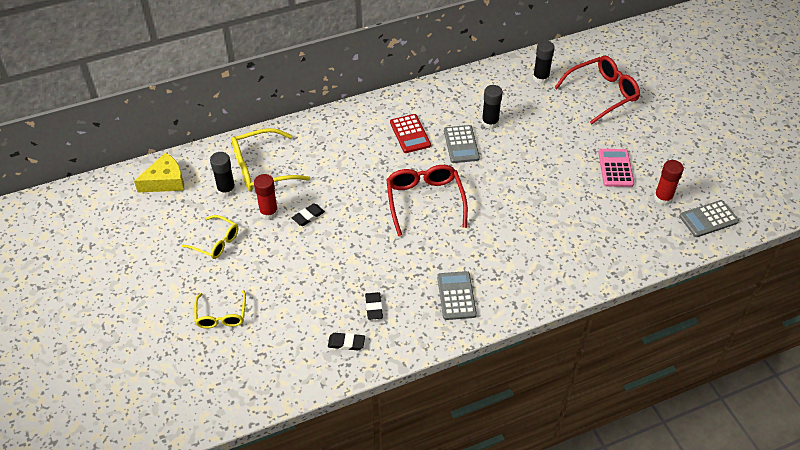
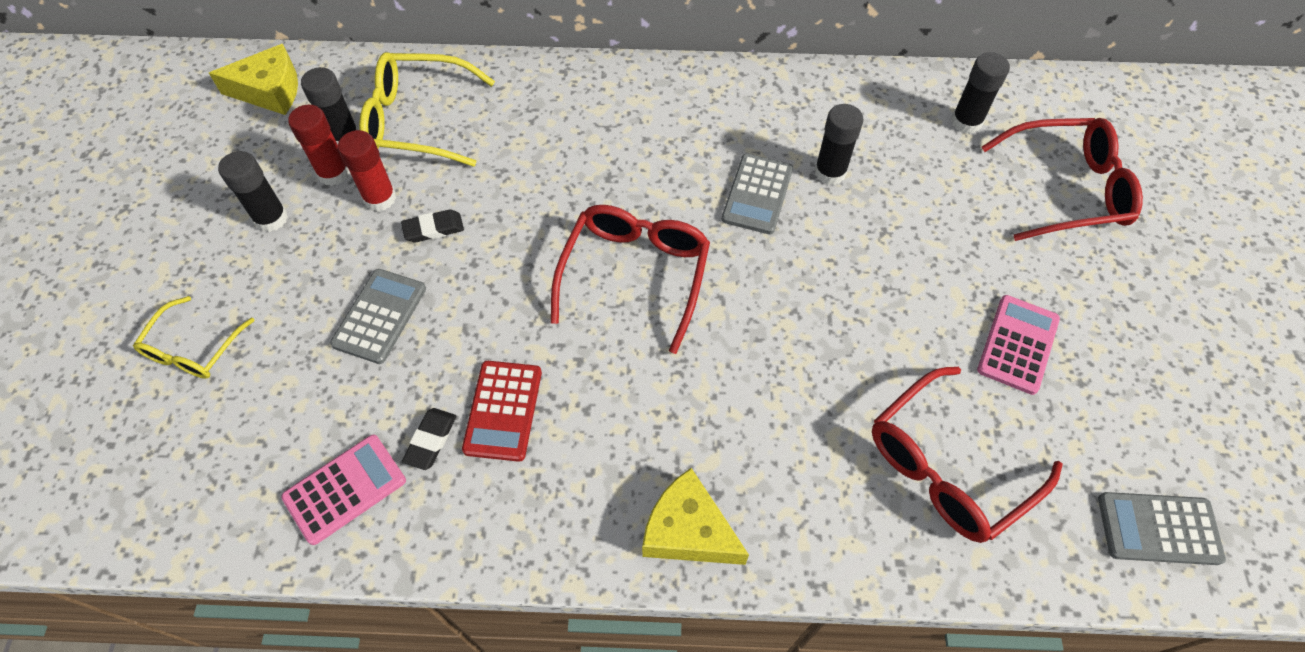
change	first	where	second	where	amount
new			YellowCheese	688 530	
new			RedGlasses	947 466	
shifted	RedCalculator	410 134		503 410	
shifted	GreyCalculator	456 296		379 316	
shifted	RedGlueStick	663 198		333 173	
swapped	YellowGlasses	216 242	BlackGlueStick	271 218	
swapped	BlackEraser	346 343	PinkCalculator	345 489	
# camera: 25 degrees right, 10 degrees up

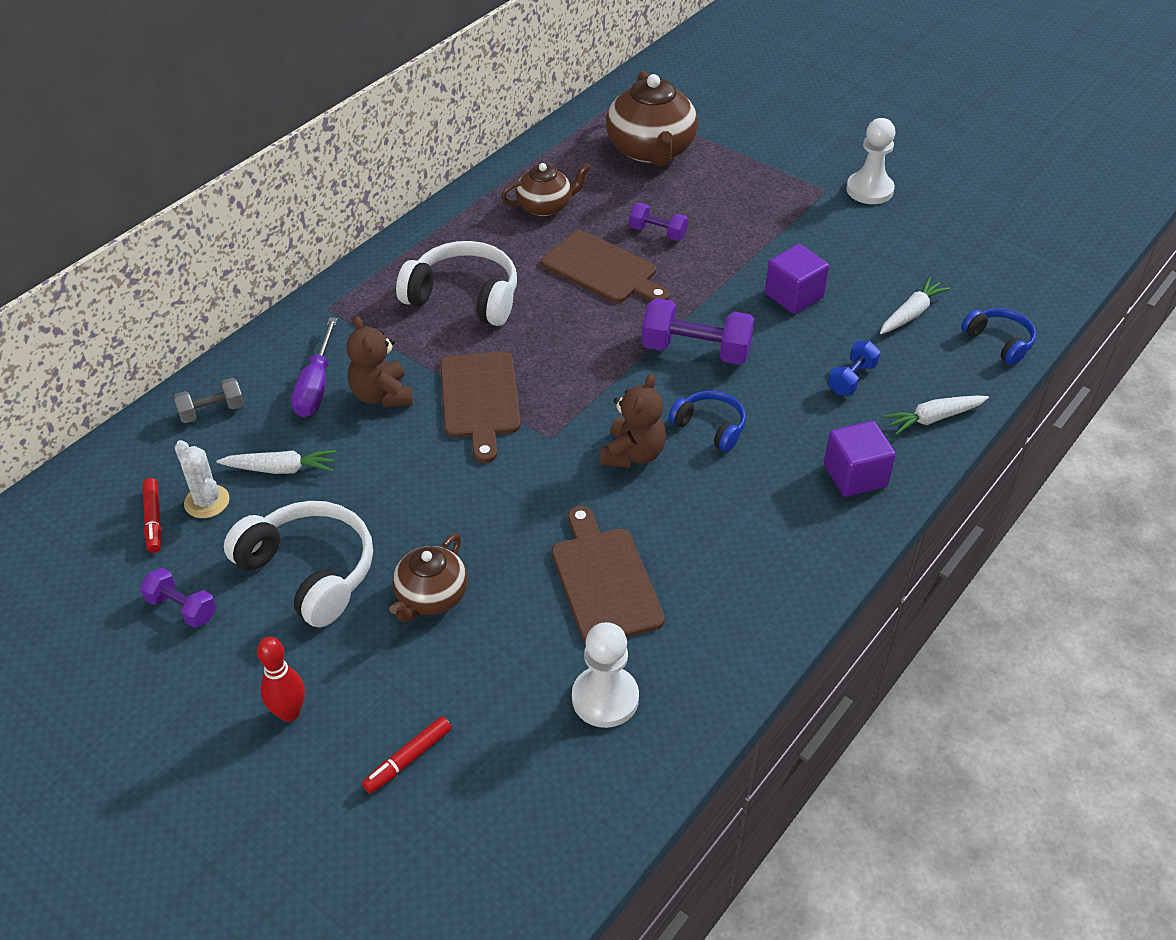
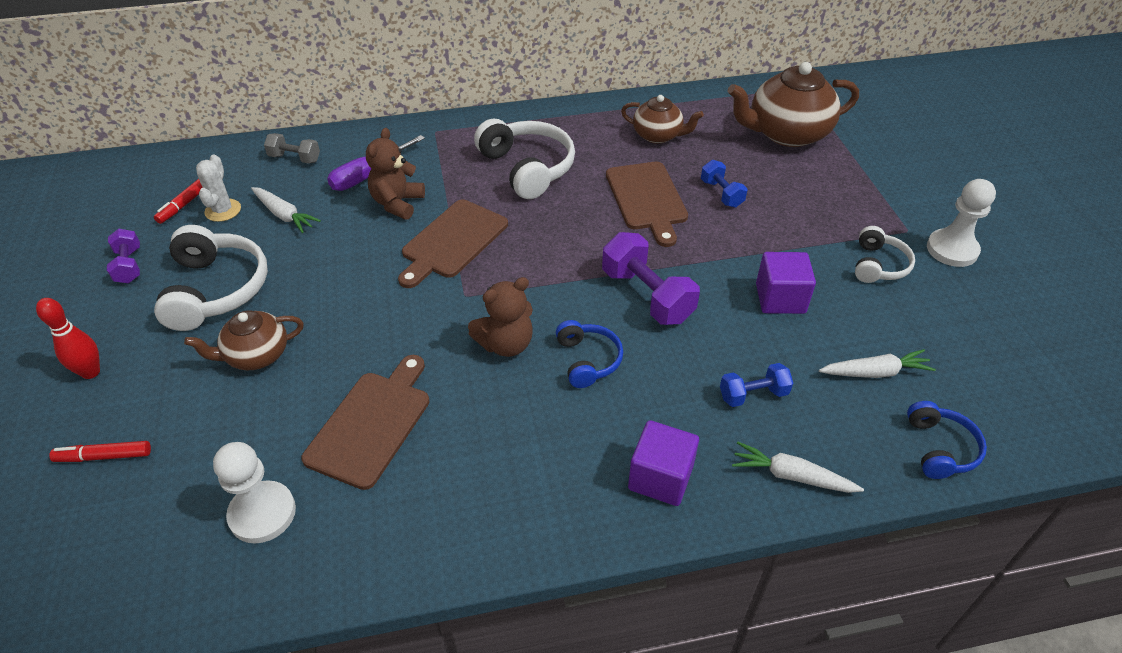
change	first	where	second	where	amount
new			WhiteHeadphones	878 265	
repainted	PurpleDumbbell	657 232	BlueDumbbell	721 193	
rotated	BrownTeapot	651 151		786 133	45 degrees clockwise
# camera: 40 degrees right, 0 degrees up

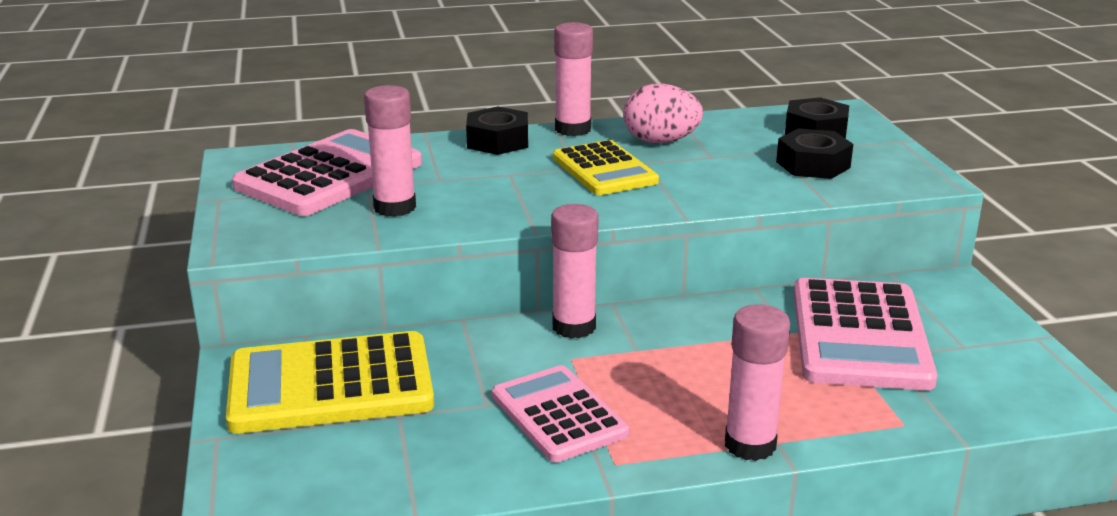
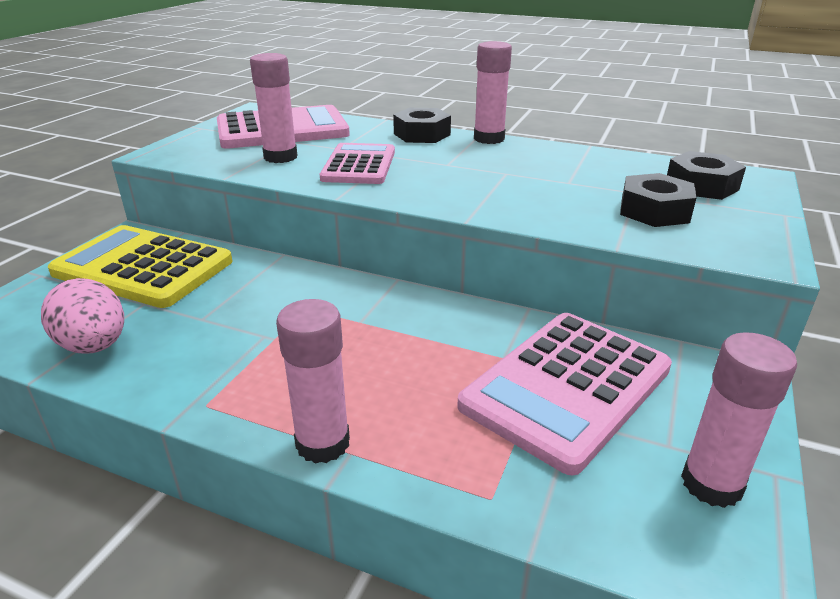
change	first	where	second	where	amount
gone	YellowCalculator	604 170			
shifted	PinkCalculator	558 415		359 165	
shifted	PinkGlueStick	574 327		711 484	
shifted	PinkEgg	660 141		94 346	
# camera: 35 degrees right, 5 degrees up

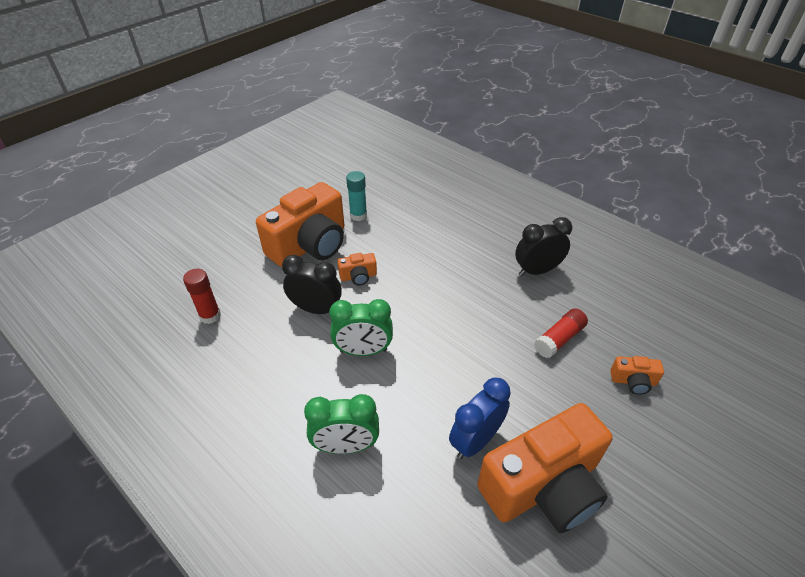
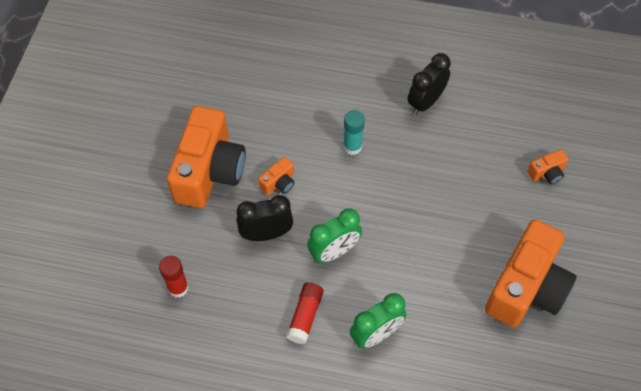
change	first	where	second	where	amount
gone	BlueClock	475 440			
shifted	TurquoiseGlueStick	358 215		352 147	
shifted	RedGlueStick	559 339		305 316	
# camera: 30 degrees left, 15 degrees up

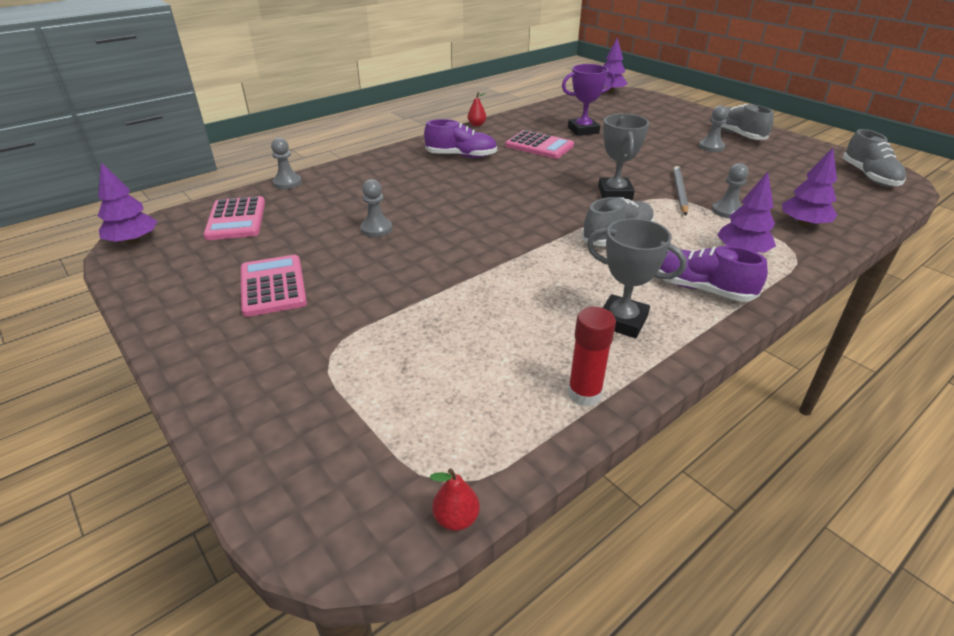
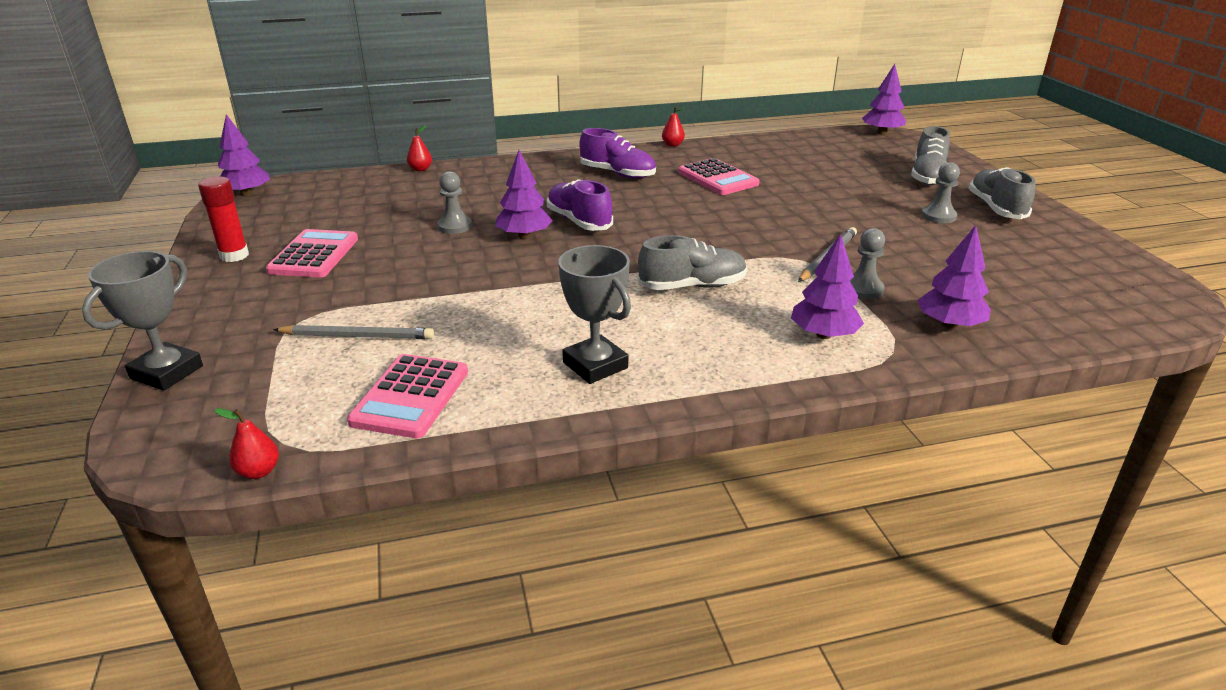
change	first	where	second	where	amount
gone	PurpleTrophy	583 130			
new			GreyPencil	358 336	
new			PurpleTree	524 236	
shifted	PinkCalculator	236 219		410 397	
shifted	RedGlueStick	584 394		234 255	
shifted	GreyTrophy	615 193		167 372	
shifted	PurpleShoe	701 289		579 221	
shifted	GreyShoe	869 176		927 176	
swapped	GreyPawn	287 183	RedPear	420 169	
# camera: 25 degrees right, 5 degrees down

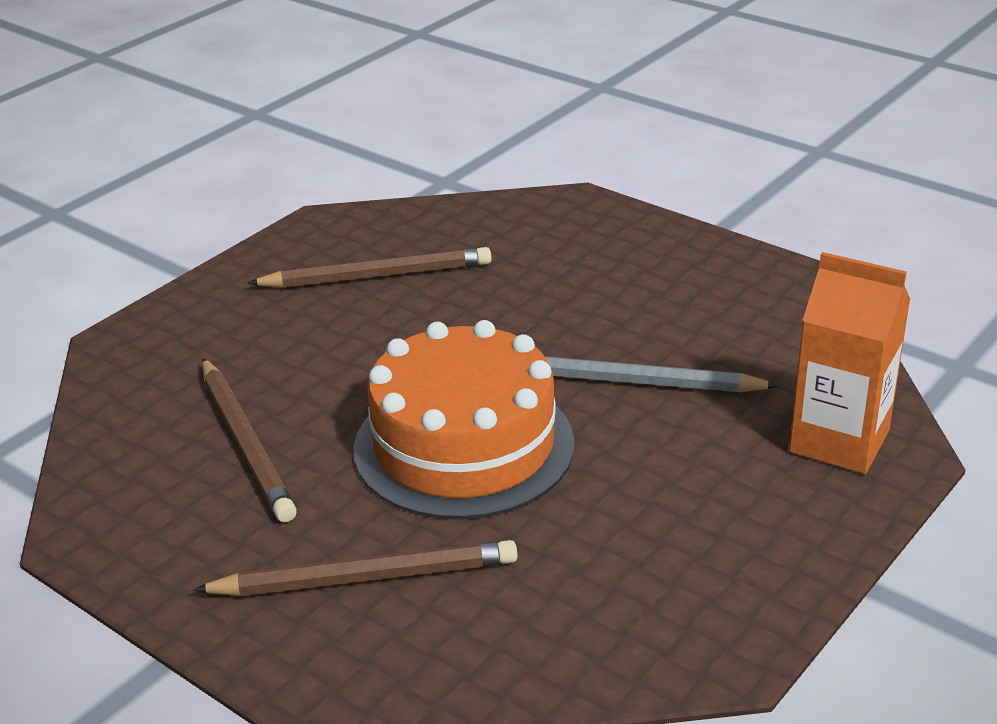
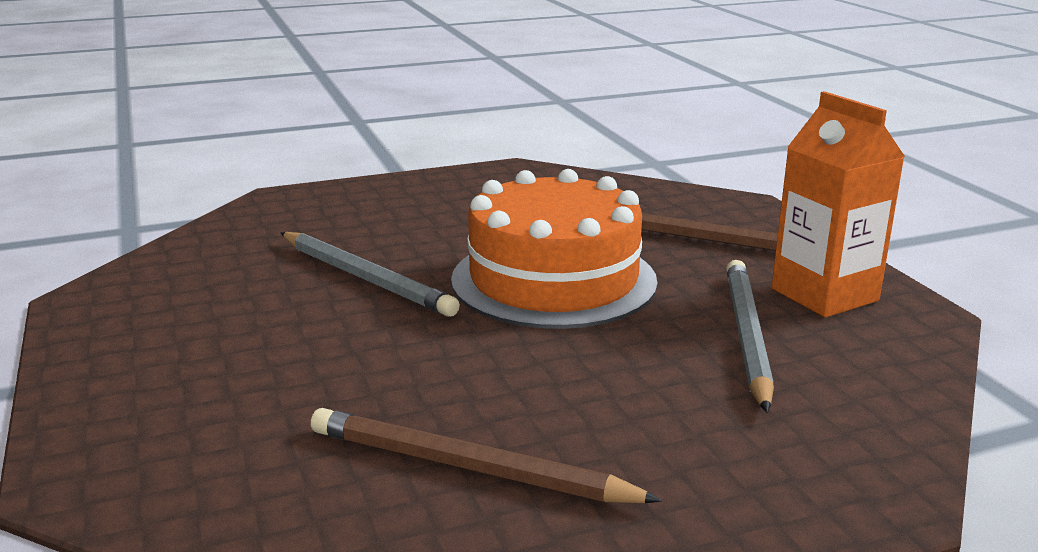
change	first	where	second	where	amount
shifted	OrangeCarton	839 441		824 295	
repainted	BrownPencil	245 443	GreyPencil	747 336	
# camera: 150 degrees left, 10 degrees down

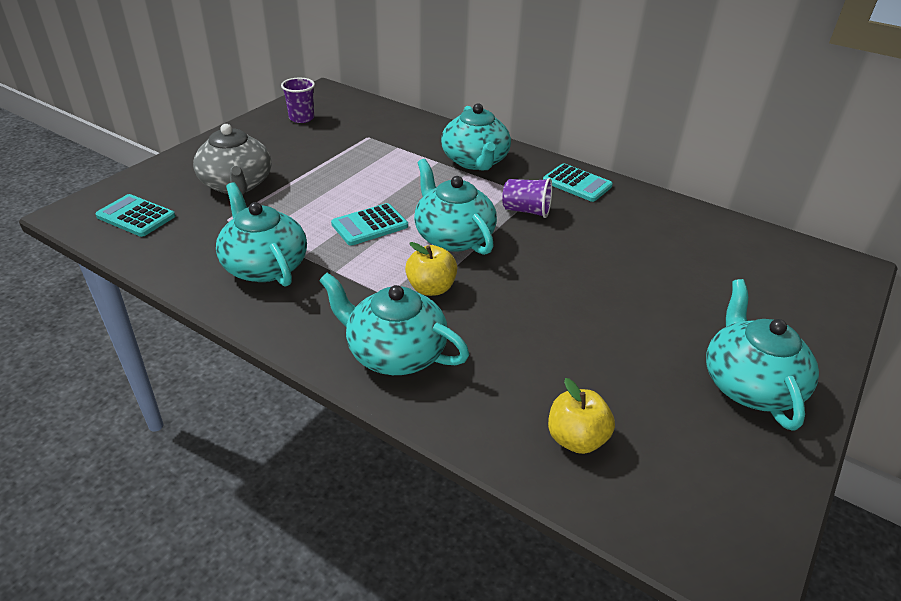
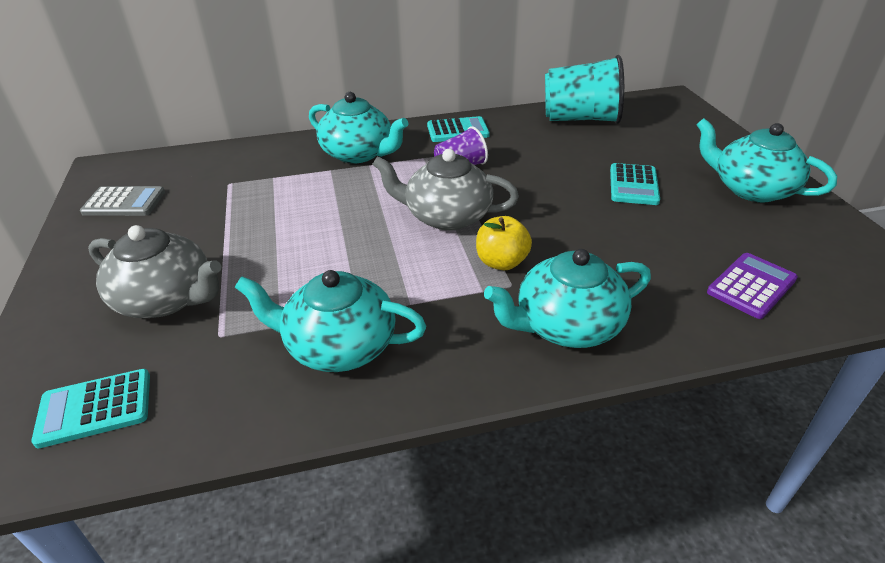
change	first	where	second	where	amount
new			TurquoiseCup	581 119	
shifted	TurquoiseCalculator	369 225		633 185	
swapped	PurpleCup	301 118	GreyCalculator	124 202	
swapped	YellowApple	576 439	PurpleCalculator	751 286	
repainted	TurquoiseTeapot	453 237	GreyTeapot	446 216	
# camera: 45 degrees left, 0 degrees up

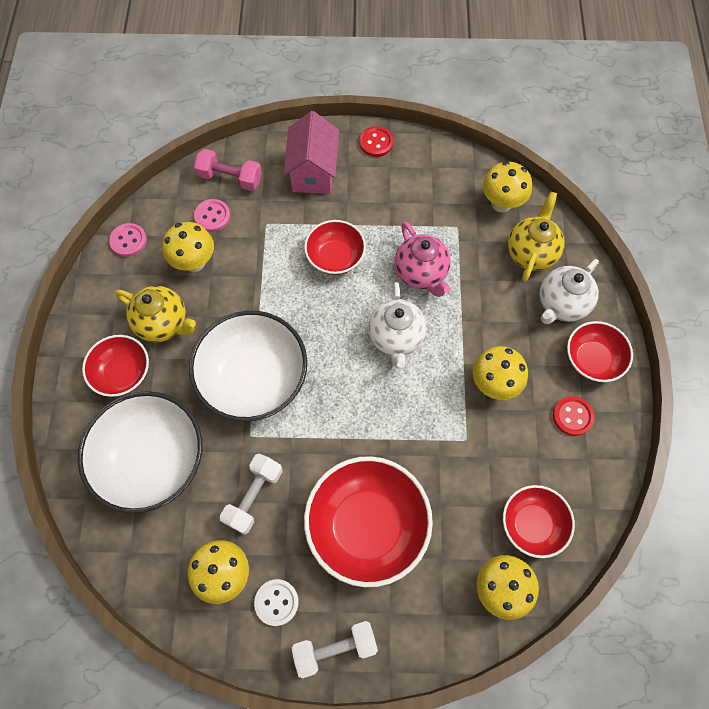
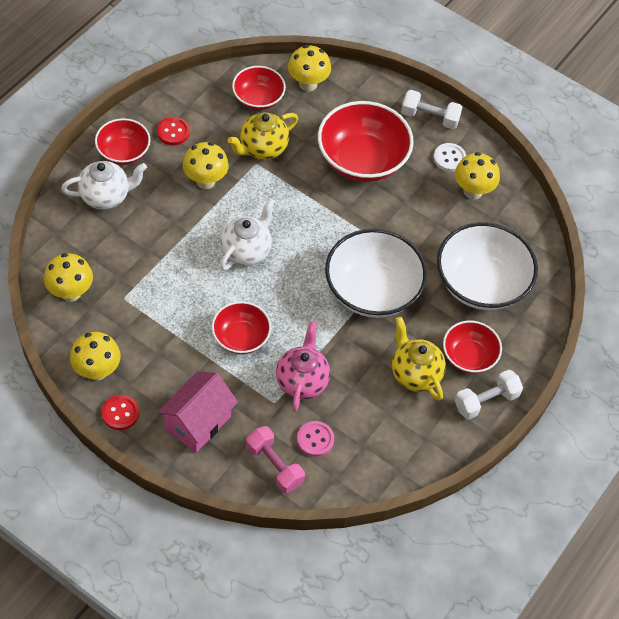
change	first	where	second	where	amount
gone	PinkButton	128 241			
shifted	YellowMushroom	194 262		97 371	
shifted	WhiteDumbbell	254 496		486 401	
shifted	PinkTeapot	421 273		302 381	
shifted	YellowTeapot	531 253		262 148	
# camera: 150 degrees left, 10 degrees down

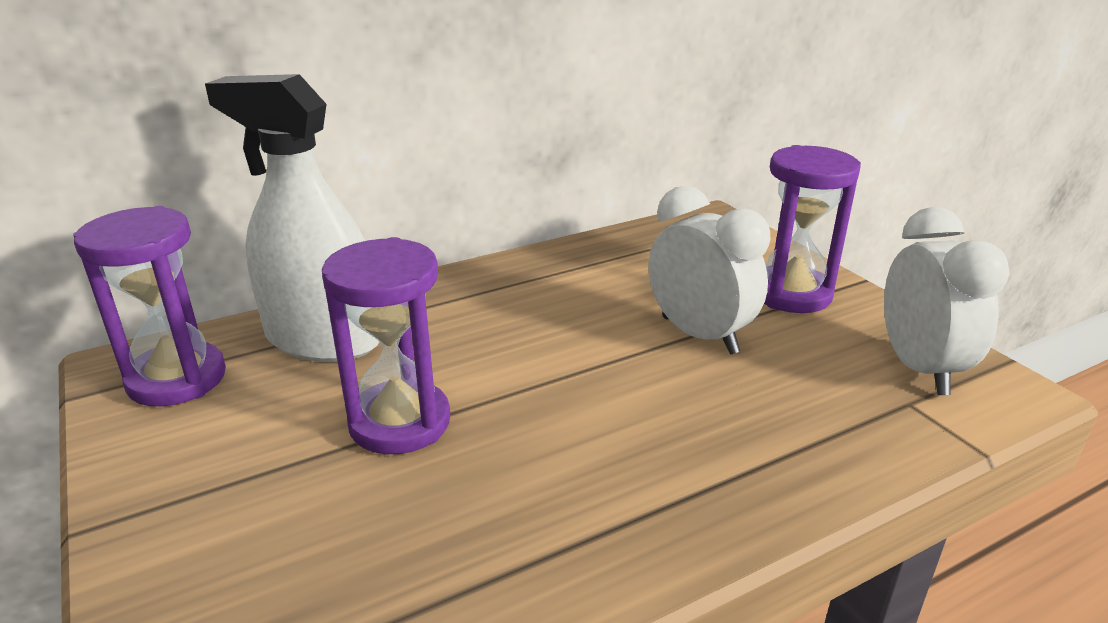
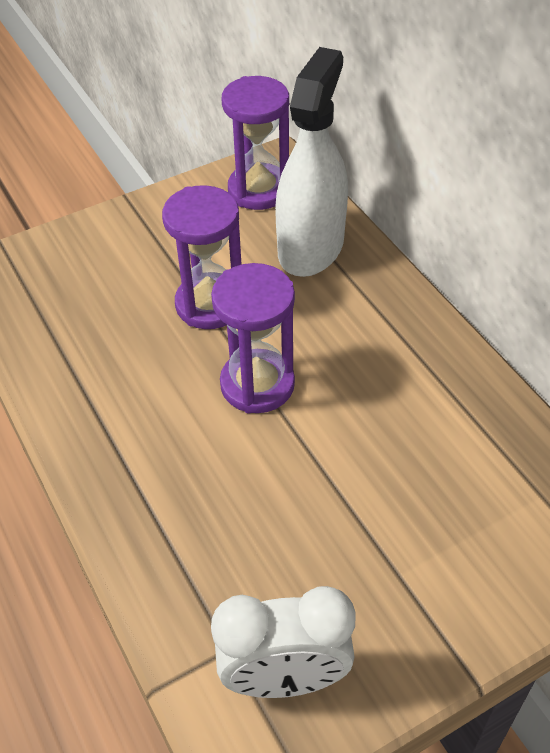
change	first	where	second	where	amount
gone	WhiteClock	699 335			
shifted	PurpleHourglass	791 294		257 384	
# camera: 90 degrees right, 20 degrees up

